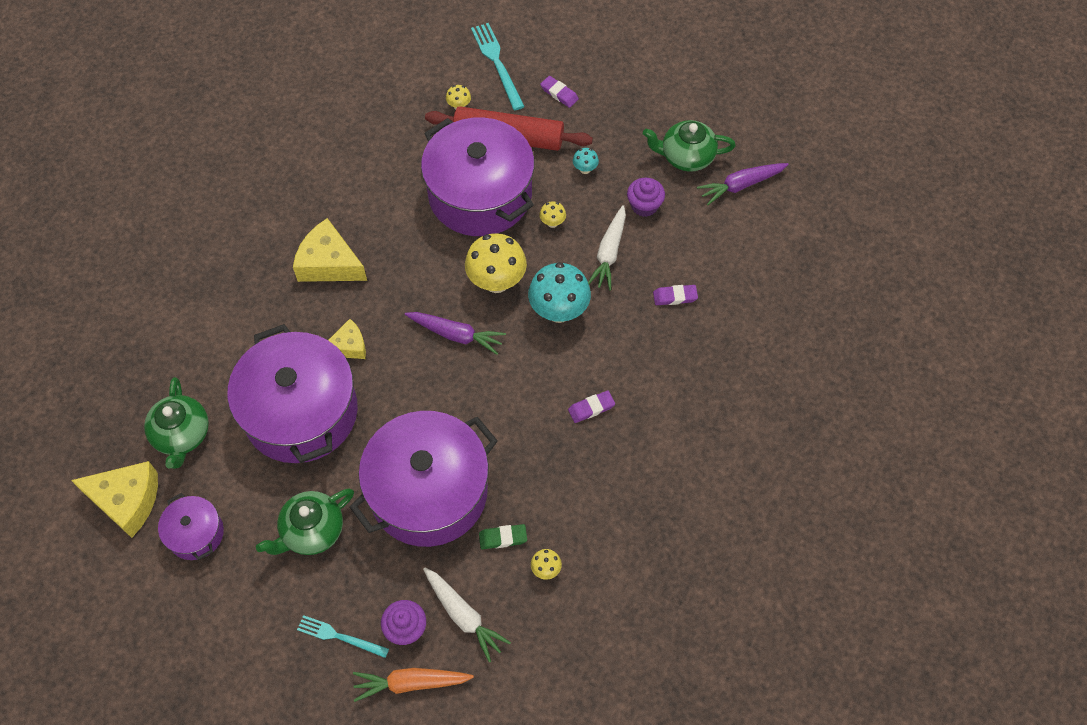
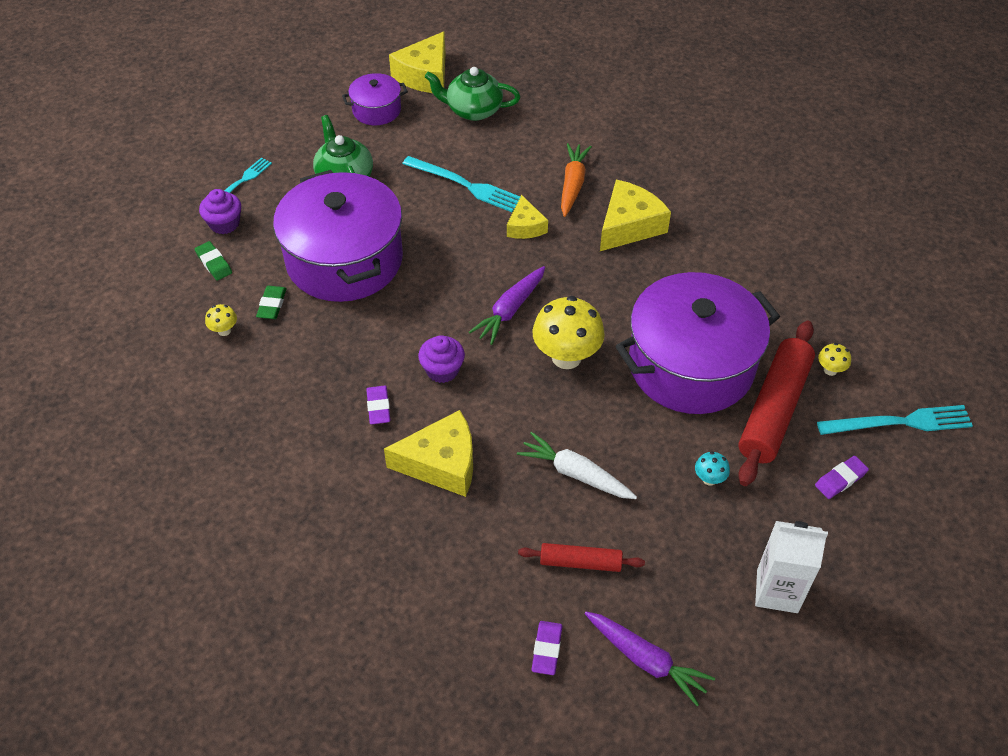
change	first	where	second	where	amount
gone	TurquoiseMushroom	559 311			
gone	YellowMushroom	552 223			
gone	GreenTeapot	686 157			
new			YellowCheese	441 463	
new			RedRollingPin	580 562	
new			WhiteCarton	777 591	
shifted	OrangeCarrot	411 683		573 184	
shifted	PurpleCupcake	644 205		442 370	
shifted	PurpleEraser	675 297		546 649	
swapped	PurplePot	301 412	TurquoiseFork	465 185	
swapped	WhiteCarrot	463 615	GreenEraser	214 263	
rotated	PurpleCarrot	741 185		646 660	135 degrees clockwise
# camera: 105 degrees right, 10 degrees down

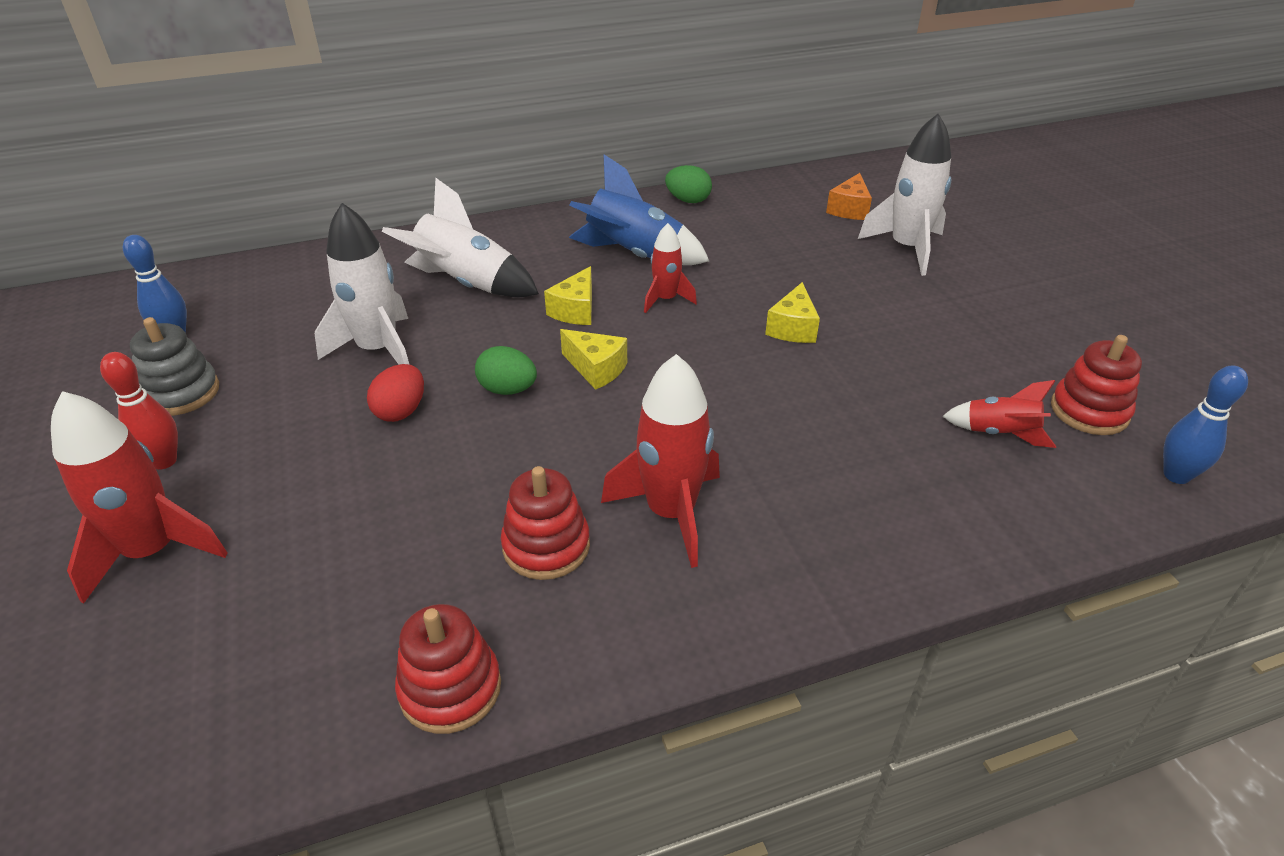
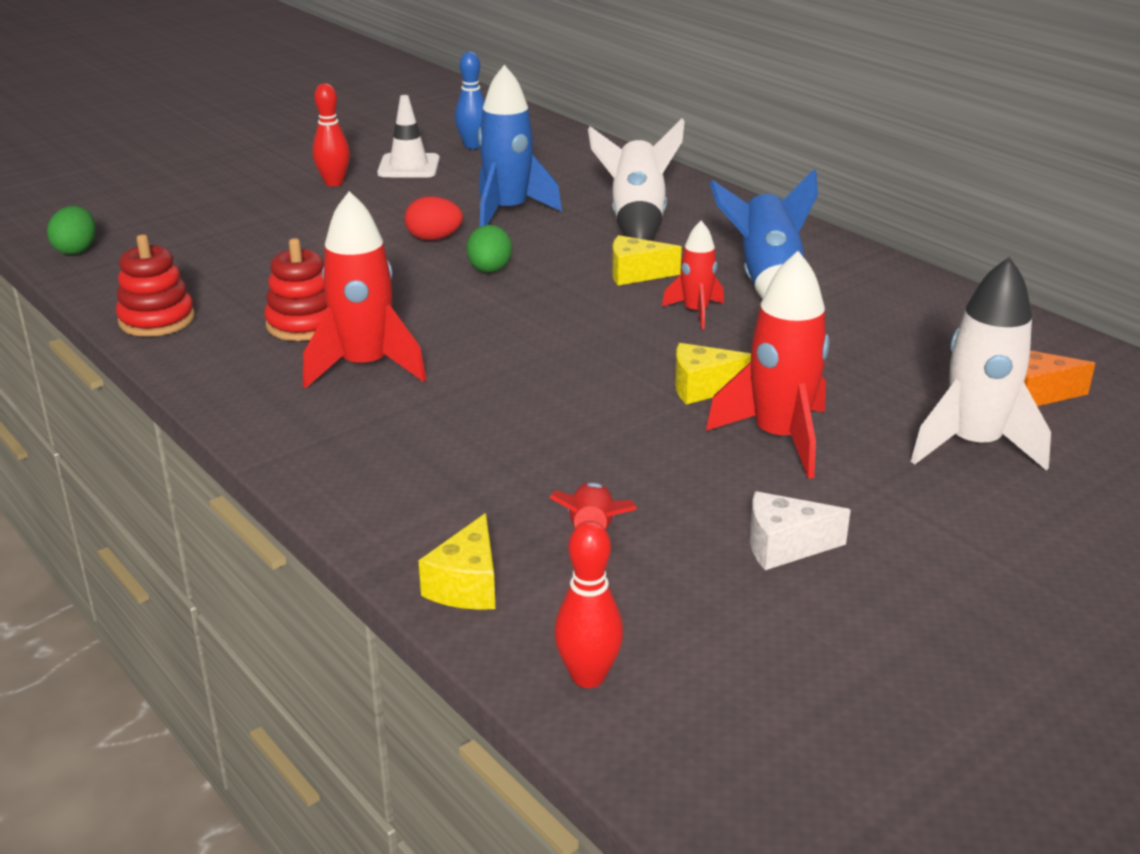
change	first	where	second	where	amount
gone	RedStackingToy	1089 411			
new			WhiteCheese	784 546	
shifted	RedRocket	152 551		779 438	
shifted	YellowCheese	596 369		467 585	
shifted	GreenEgg	688 200		76 250	
swapped	GreyStackingToy	181 393	WhiteTrafficCone	409 166	
repainted	WhiteRocket	378 350	BlueRocket	508 212	
repainted	BlueBowlingPin	1176 475	RedBowlingPin	588 676	
# camera: 70 degrees right, 10 degrees down

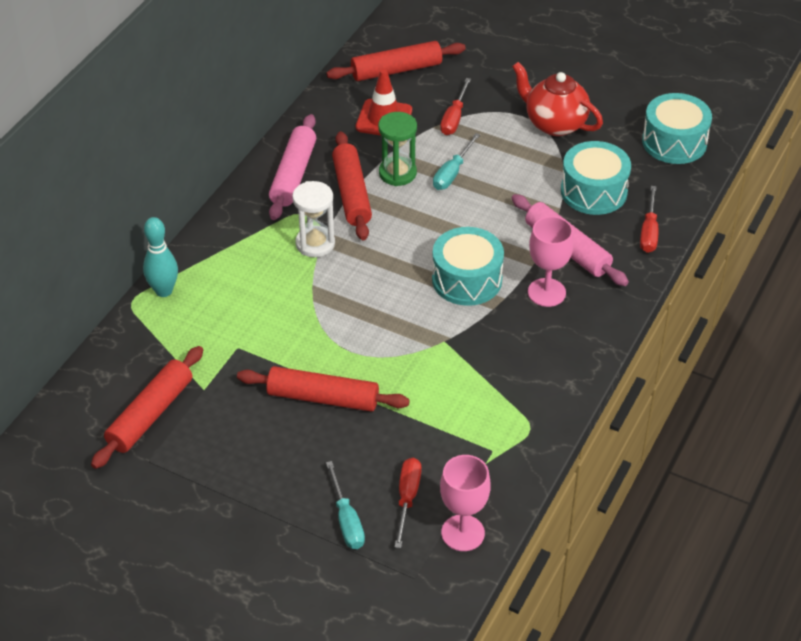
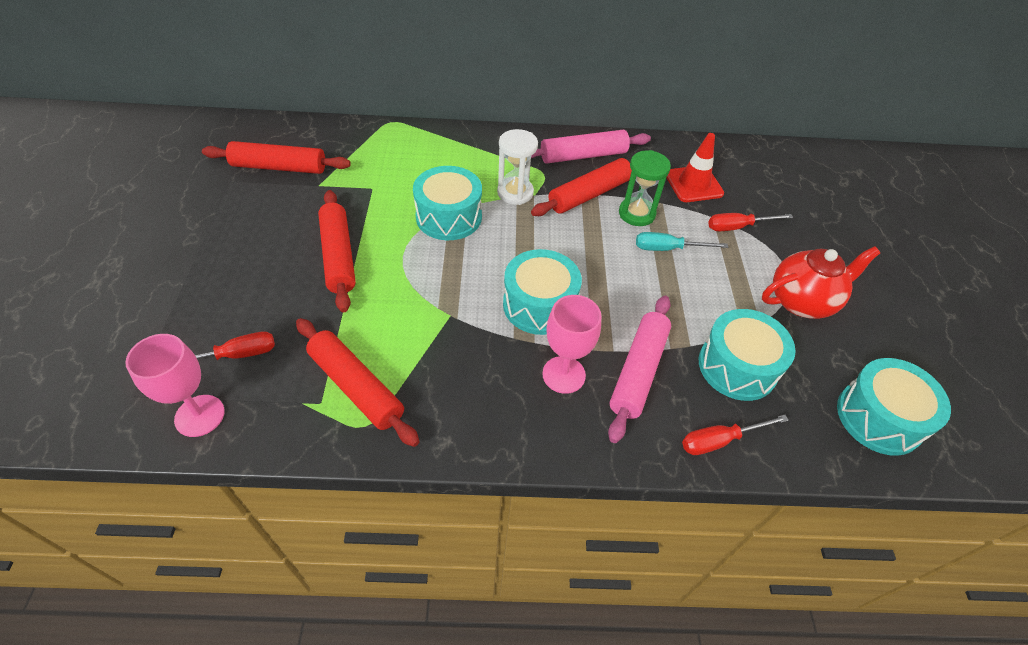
change	first	where	second	where	amount
gone	TurquoiseBowlingPin	164 291			
gone	TurquoiseScrewdriver	346 520			
new			TurquoiseDrum	449 217	
shifted	RedRollingPin	396 70		356 387	
rotated	RedTeapot	554 124		802 301	60 degrees clockwise
# camera: 60 degrees right, 5 degrees up

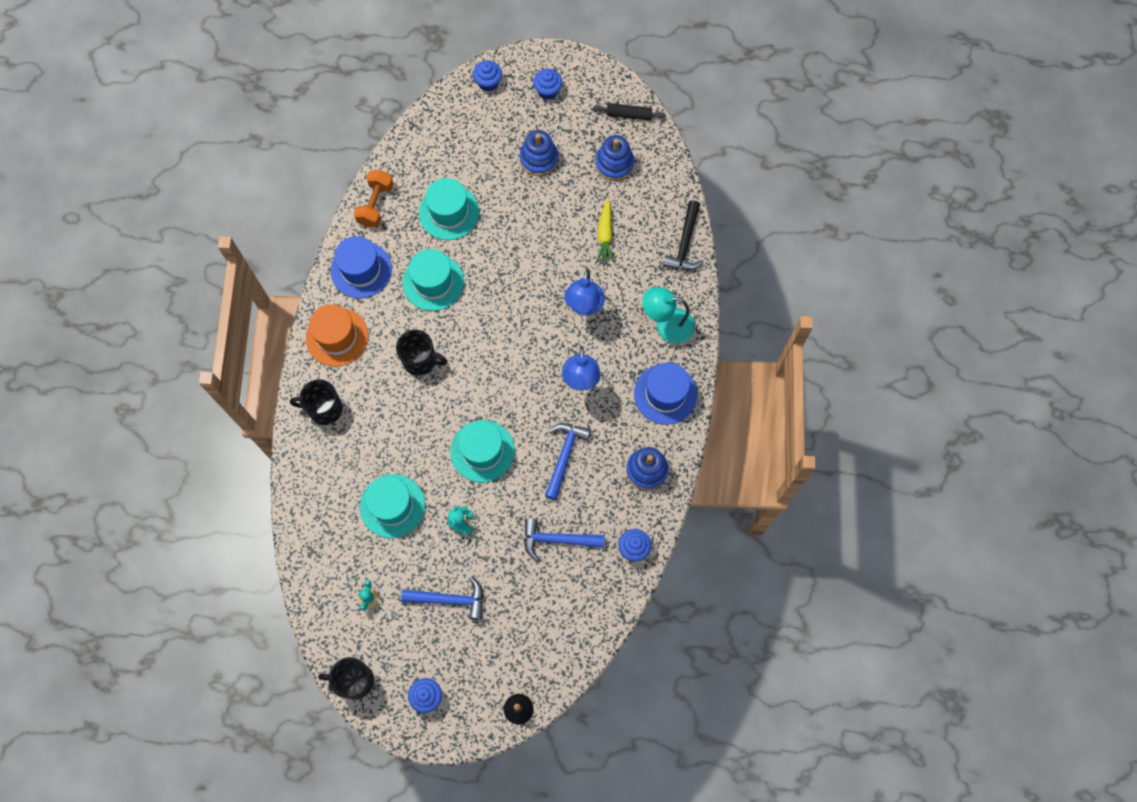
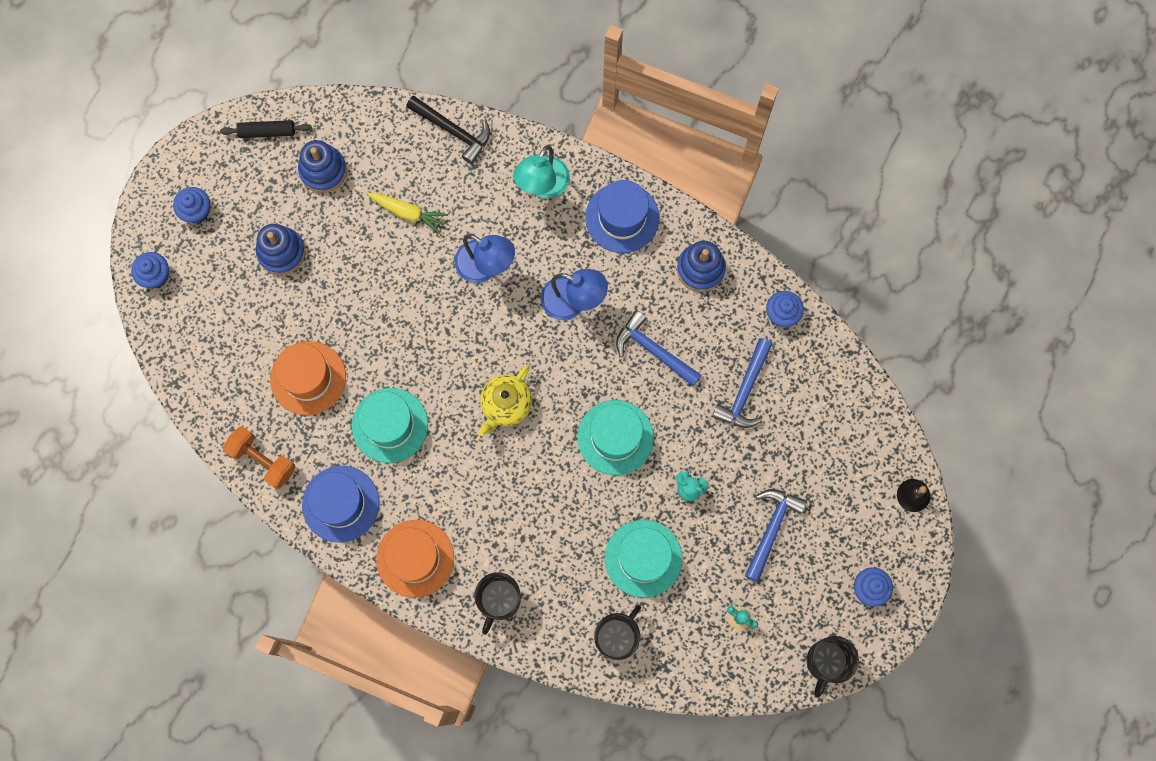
change	first	where	second	where	amount
new			YellowTeapot	506 405	
shifted	BlackMug	420 360		617 637	
repainted	TurquoiseHat	449 212	OrangeHat	308 378	
rotated	BlackRollingPin	629 115		267 132	60 degrees clockwise
# camera: 70 degrees left, 5 degrees up

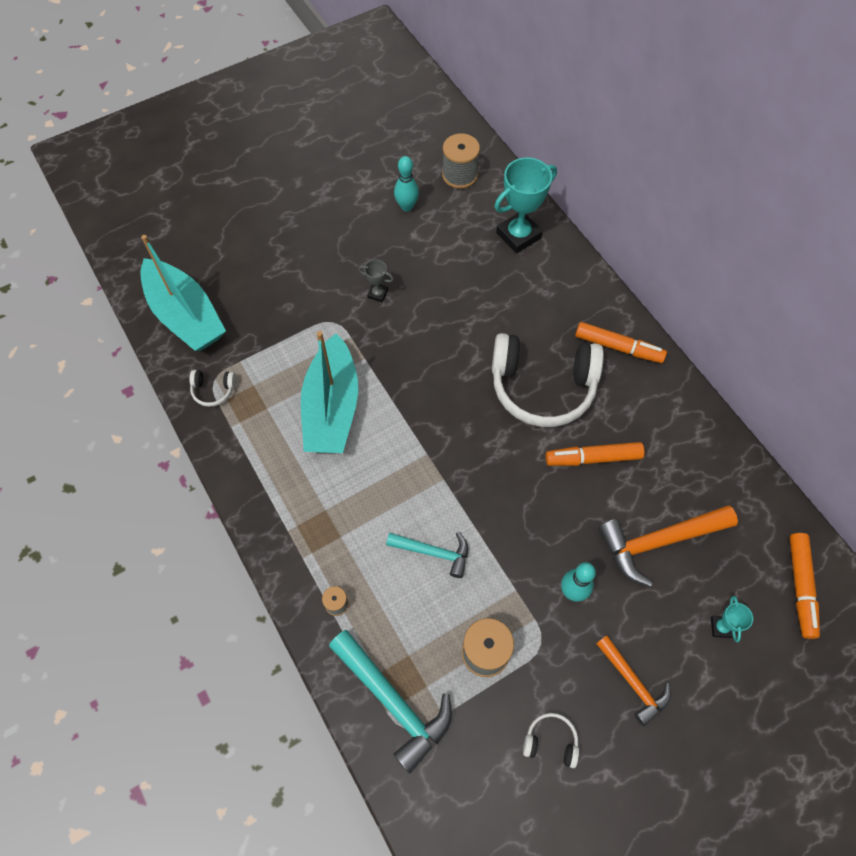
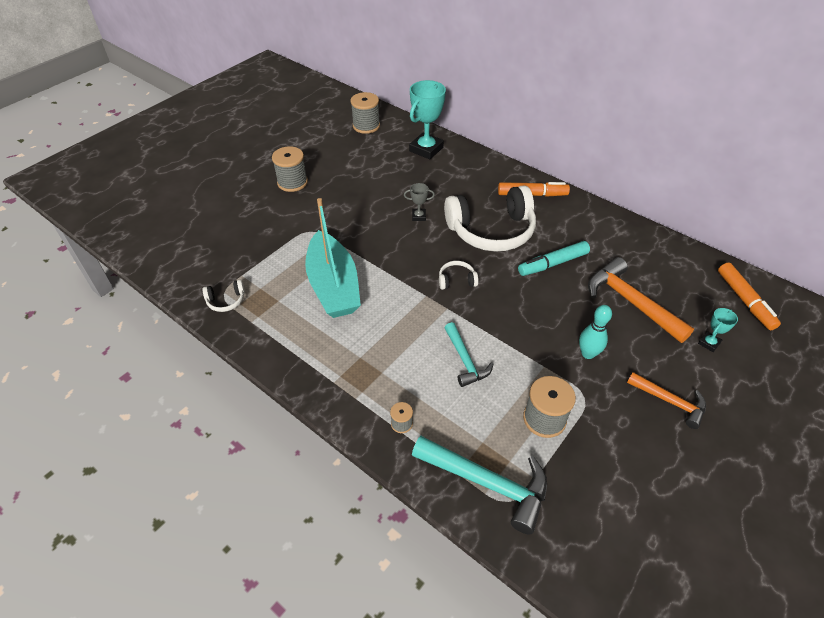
change	first	where	second	where	amount
gone	TurquoiseBoat	185 315			
gone	TurquoiseBowlingPin	406 206			
new			GreySpool	292 182	
shifted	GreyTrophy	378 294		418 216	
shifted	WhiteHeadphones	551 741		456 280	
repainted	OrangeMarker	593 458	TurquoiseMarker	552 264	
rotated	TurquoiseHammer	433 552		465 360	75 degrees clockwise
rotated	OrangeHammer	658 541		630 302	90 degrees clockwise
rotated	TurquoiseTrophy	721 627		709 343	60 degrees clockwise
# camera: 20 degrees left, 15 degrees down

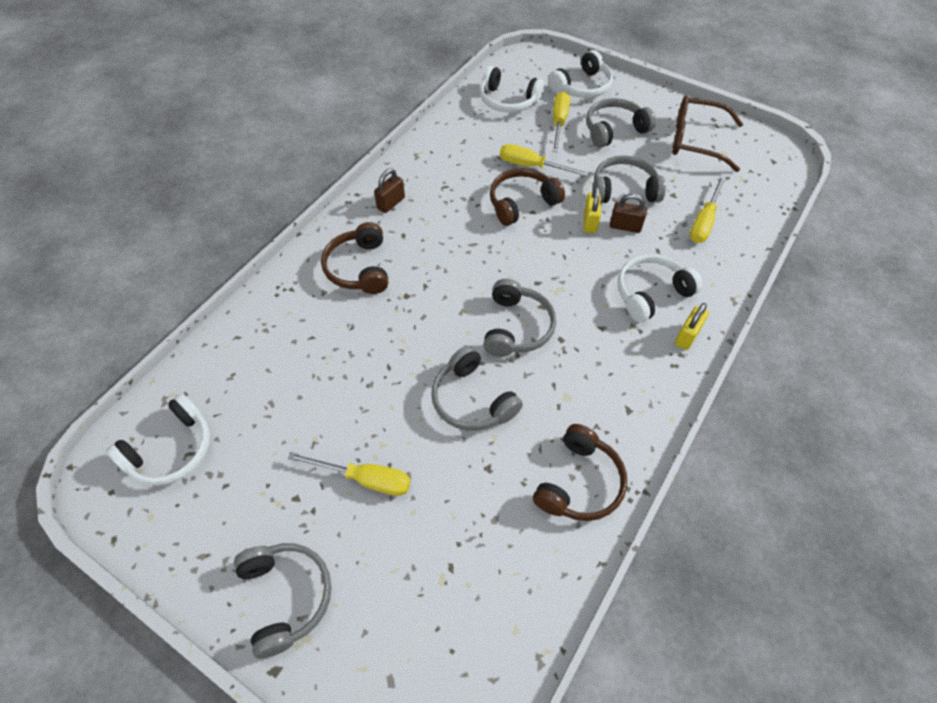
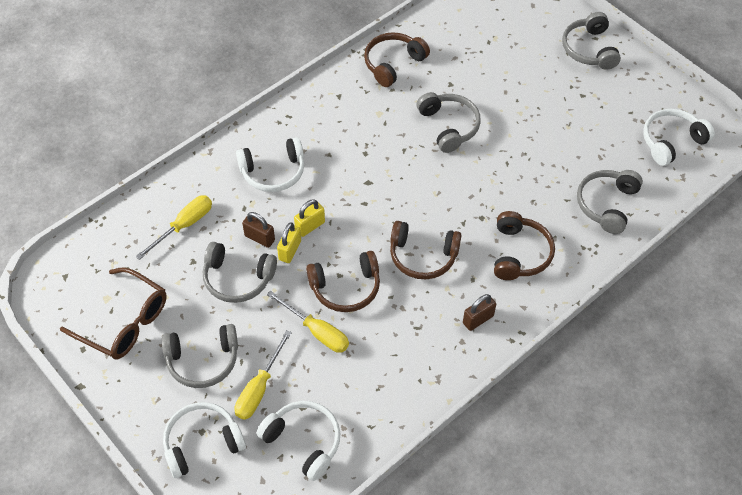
change	first	where	second	where	amount
gone	YellowScrewdriver	365 479			
new			BrownHeadphones	422 256	
shifted	GreyHeadphones	516 327		607 204	
shifted	YellowPadlock	687 336		310 226	
# camera: 165 degrees left, 0 degrees up

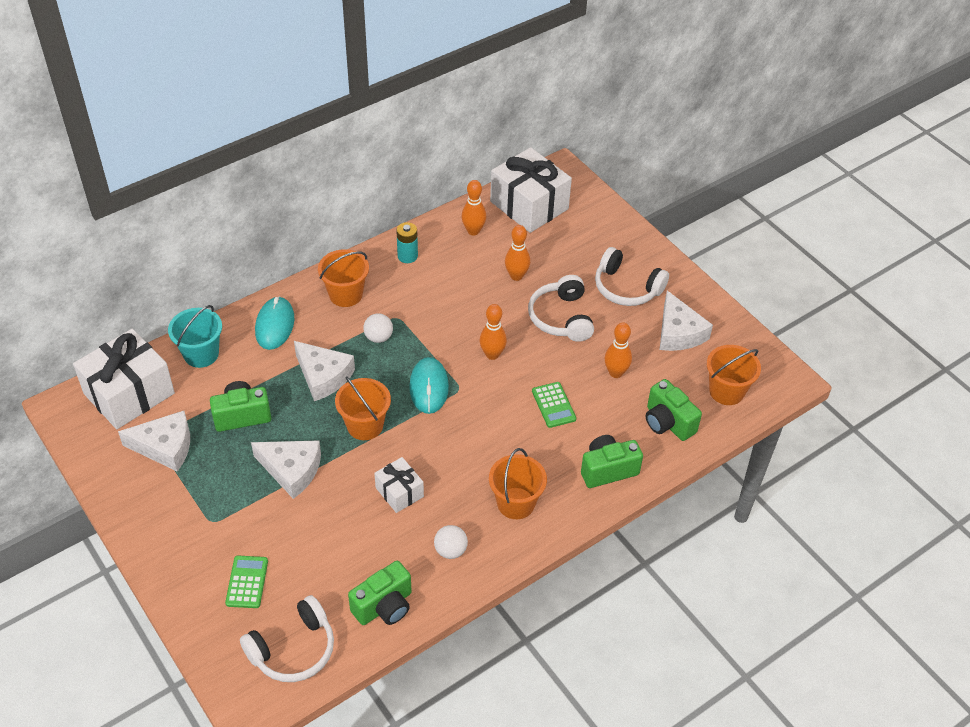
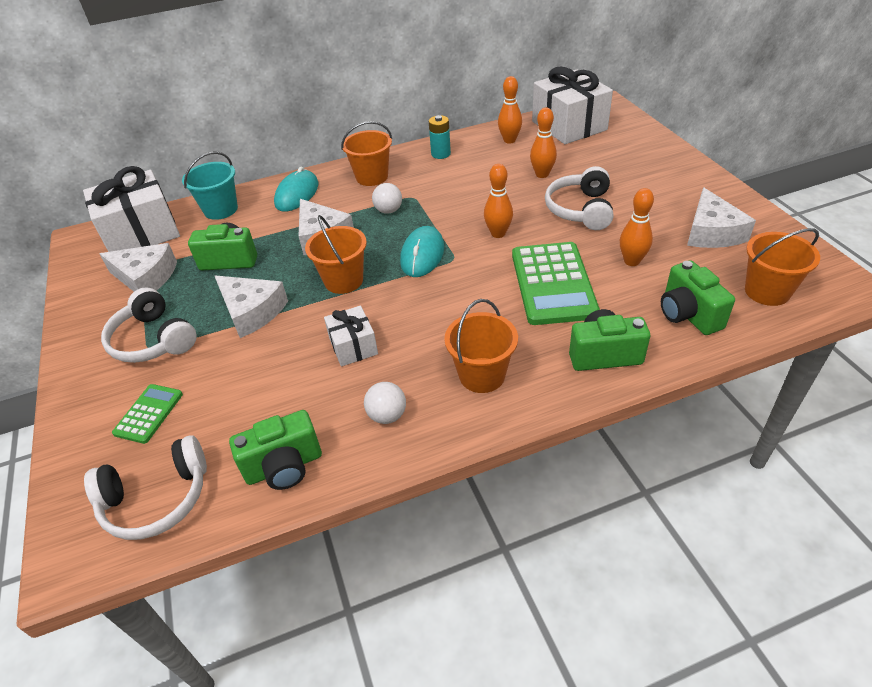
change	first	where	second	where	amount
shifted	WhiteHeadphones	627 287		153 340	
scaled	GreenCalculator	553 405		553 283	x1.95
# camera: 20 degrees right, 5 degrees down

